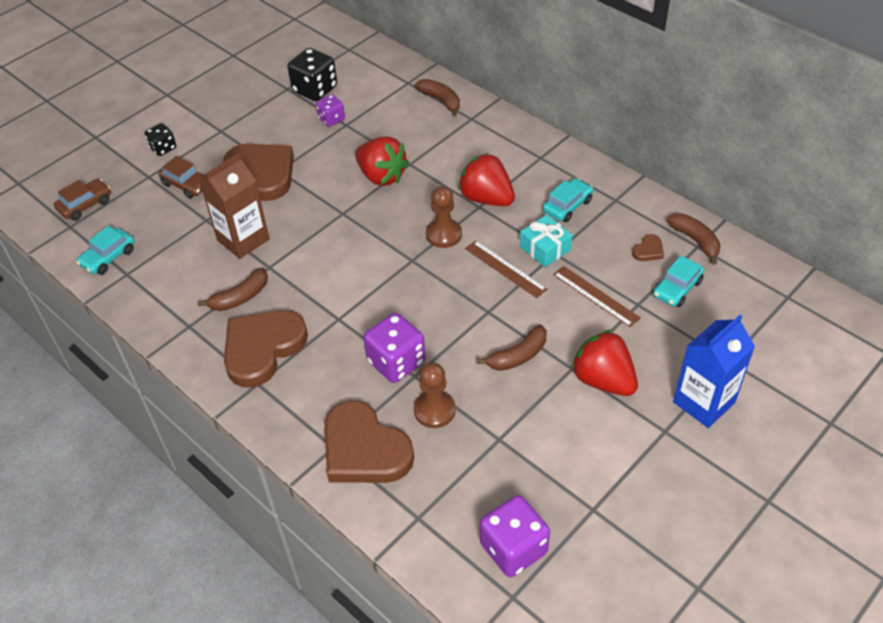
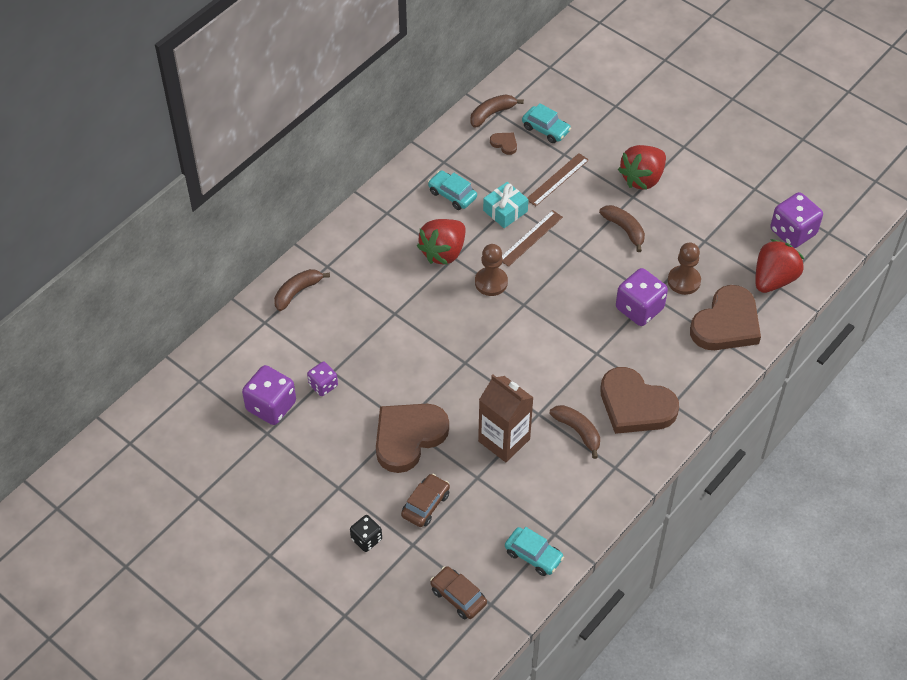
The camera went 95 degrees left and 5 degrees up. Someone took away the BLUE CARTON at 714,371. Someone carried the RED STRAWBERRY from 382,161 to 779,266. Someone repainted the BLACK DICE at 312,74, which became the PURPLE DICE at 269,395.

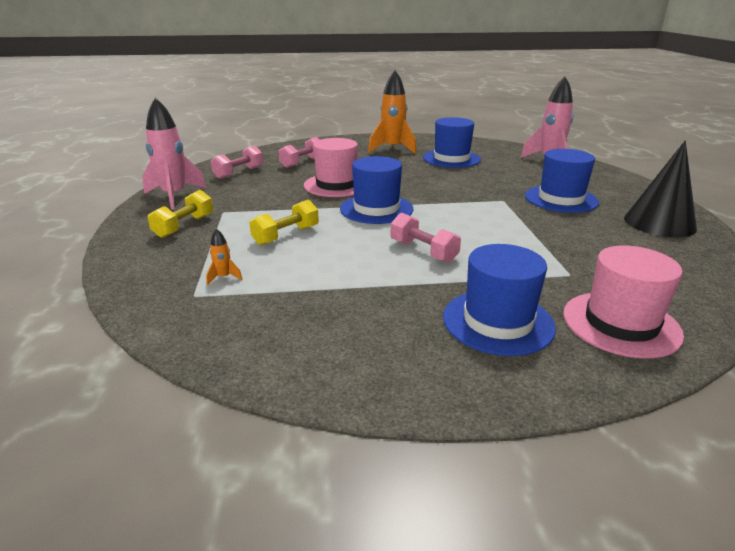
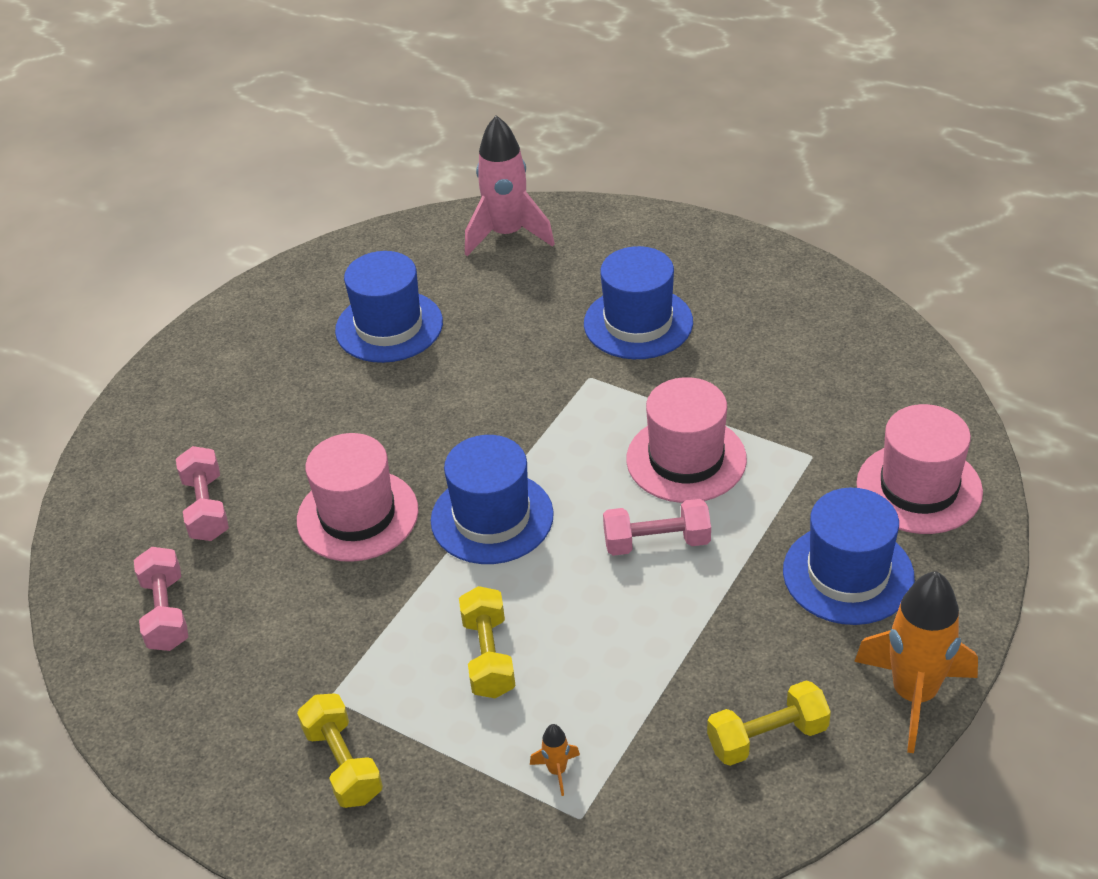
The camera went 50 degrees left and 15 degrees up. Someone took away the PINK ROCKET at 174,153. Someone took away the BLACK CONE at 660,189. Someone put down the PINK HAT at 686,440. Someone put down the YELLOW DUMBBELL at 769,723. Someone carried the ORANGE ROCKET from 392,112 to 916,662.

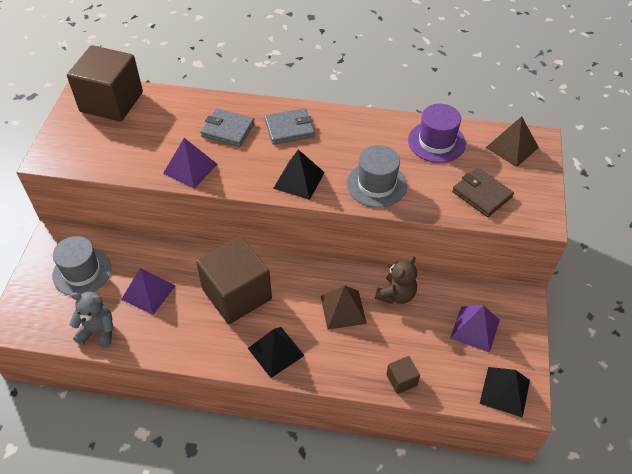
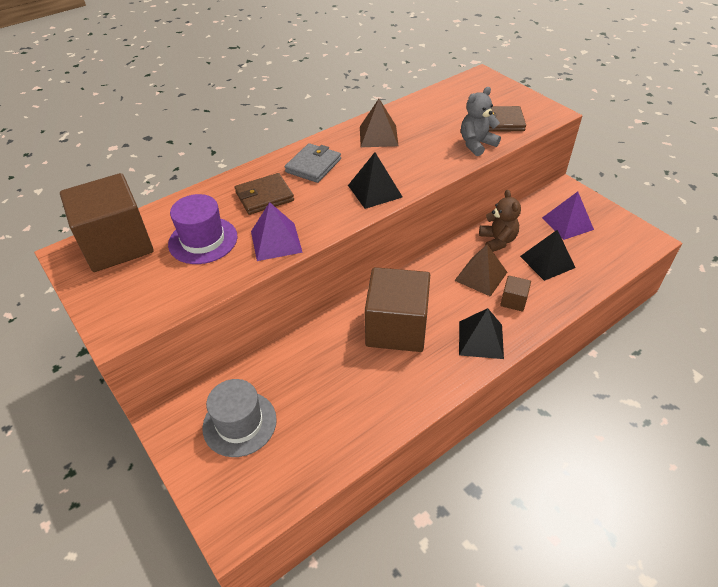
The camera went 45 degrees left and 5 degrees down. Someone took away the PURPLE PYRAMID at 148,291. Someone took away the GREY HAT at 377,176. Someone carried the GREY TEDDY BEAR from 91,320 to 481,121. Someone carried the BROWN CUBE from 403,375 to 515,293. Someone carried the PURPLE HAT from 437,133 to 202,229. Someone carried the BLACK PYRAMID from 505,392 to 547,255. Someone carried the BROWN PYRAMID from 512,141 to 379,123. Someone repainted the GREY WALLET at 227,127, which became the BROWN WALLET at 264,194.

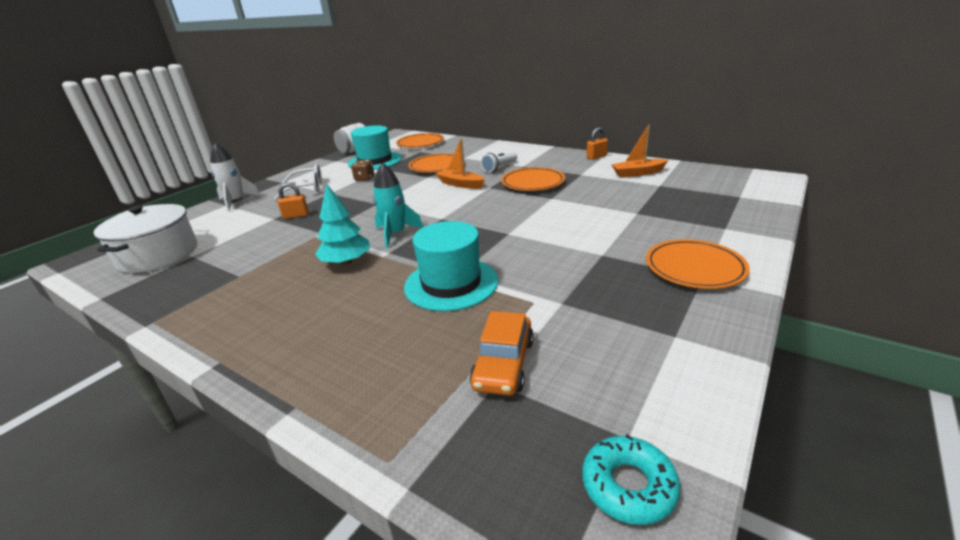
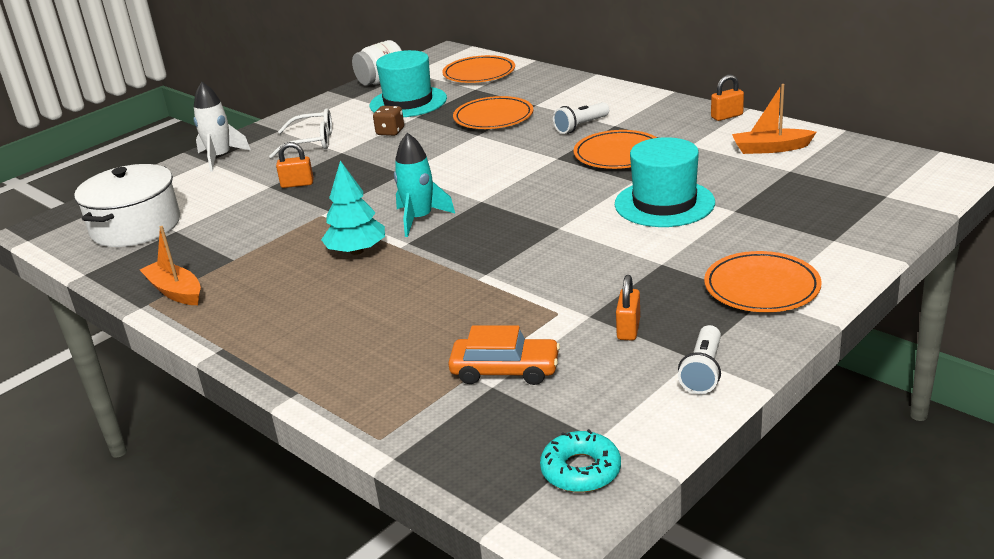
The camera went 10 degrees right and 0 degrees up. Someone put down the ORANGE PADLOCK at 628,308. Someone put down the WHITE FLASHLIGHT at 699,359. Someone carried the TURQUOISE HAT from 451,266 to 665,182. Someone carried the ORANGE BOAT from 460,164 to 170,265. Someone rotated the ORANGE CAR at 502,353 by 105 degrees counterclockwise.

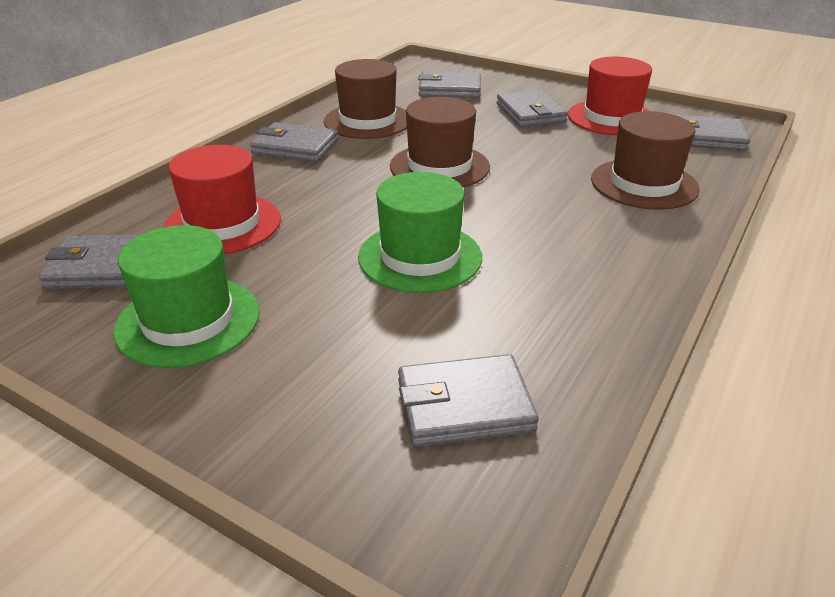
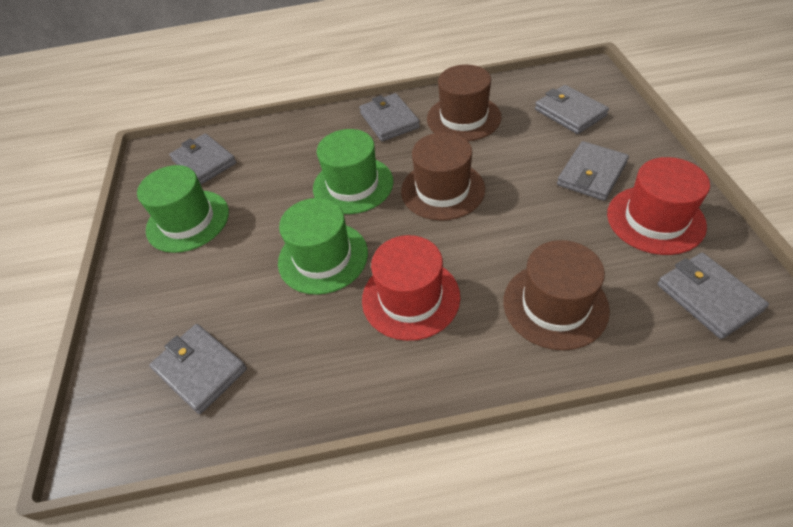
The camera went 55 degrees right and 15 degrees up. Someone put down the GREEN HAT at 353,171. Someone carried the RED HAT from 222,199 to 411,288.

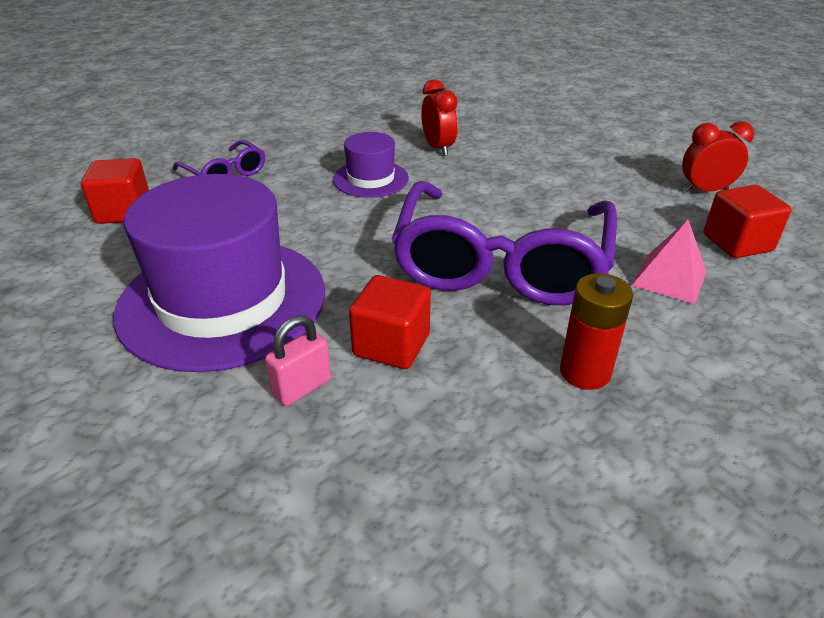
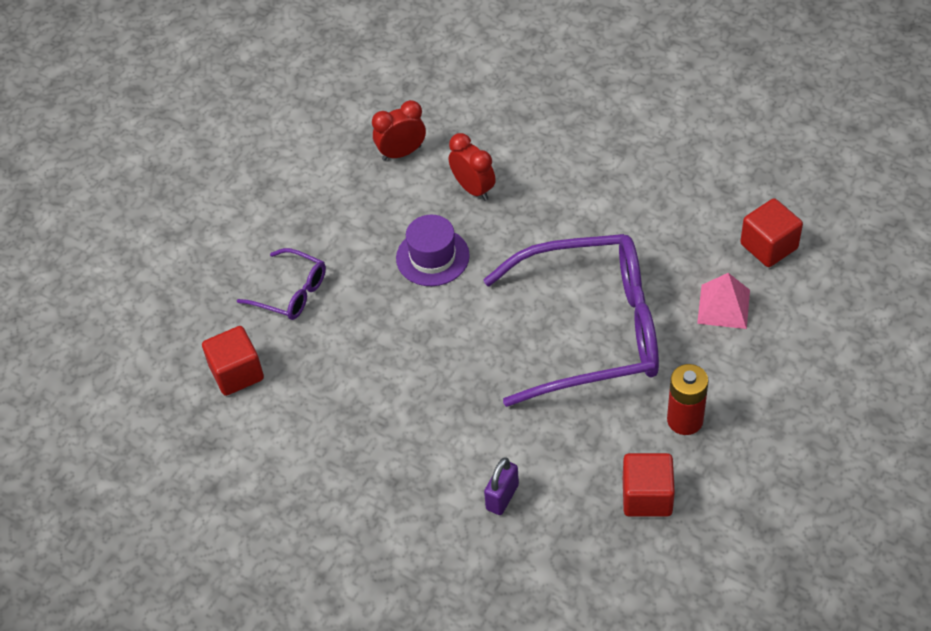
The camera went 15 degrees left and 15 degrees up. Someone took away the PURPLE HAT at 219,273. Someone carried the RED CUBE from 390,322 to 649,485. Someone carried the RED CLOCK from 718,156 to 399,130. Someone repainted the PINK PADLOCK at 298,360, which became the PURPLE PADLOCK at 501,486. Someone rotated the PURPLE GLASSES at 504,243 by 90 degrees counterclockwise.

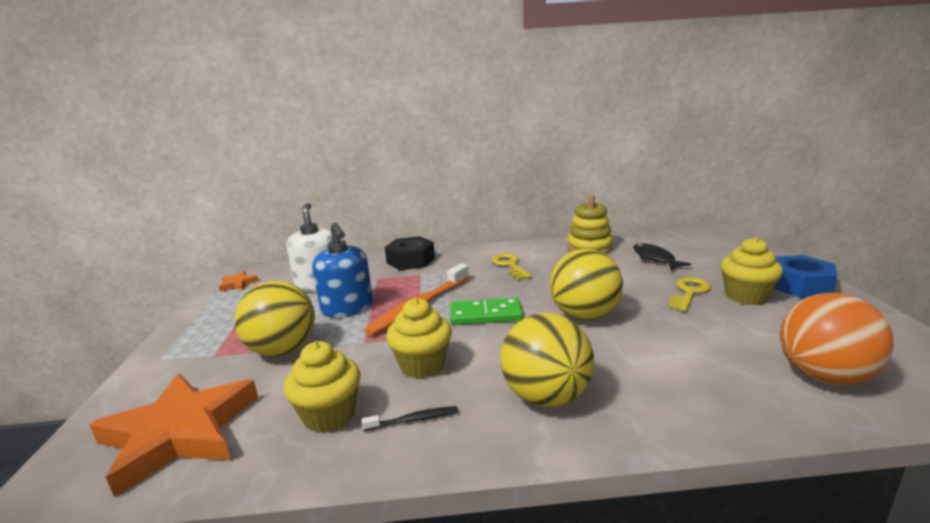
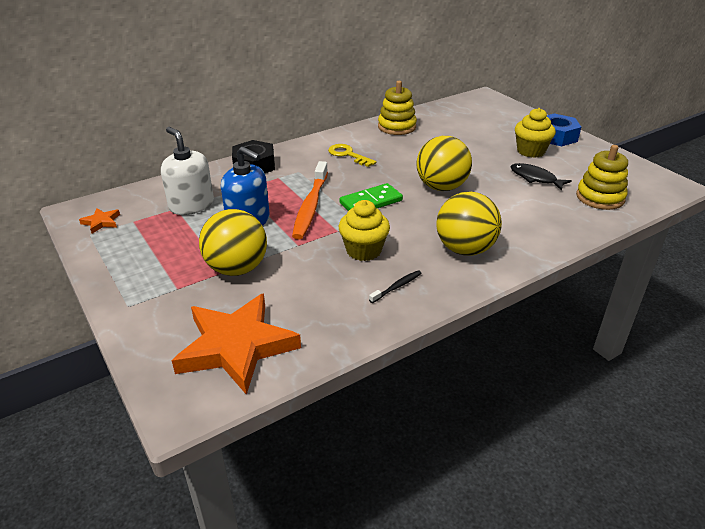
The camera went 30 degrees left and 15 degrees up. Someone took away the YELLOW CUPCAKE at 322,387. Someone took away the YELLOW KEY at 690,294. Someone carried the BLACK FISH from 662,256 to 541,176. Someone swapped the ORANGE BALL at 837,339 for the YELLOW STACKING TOY at 602,177.

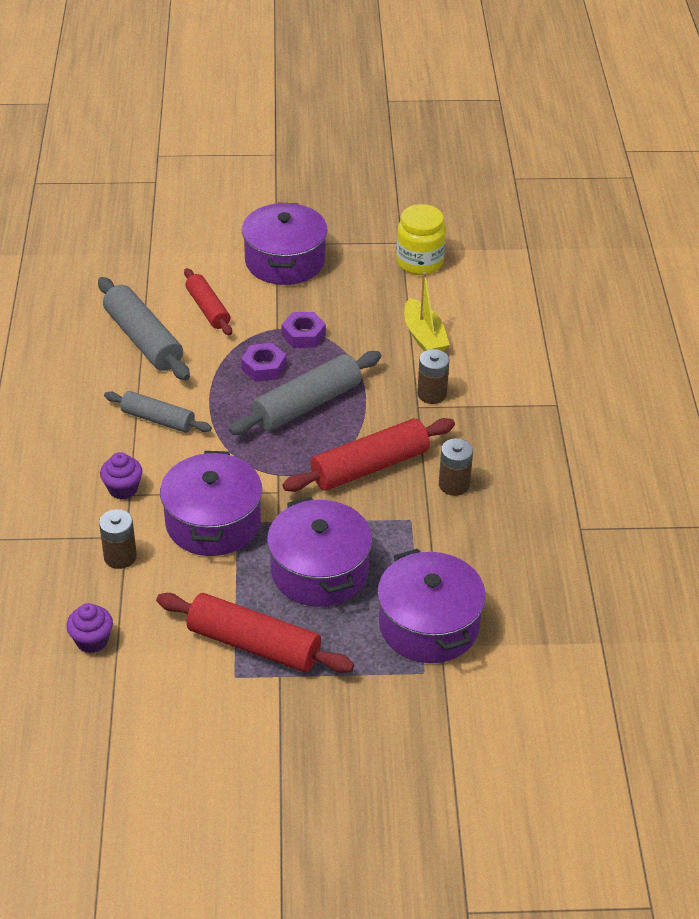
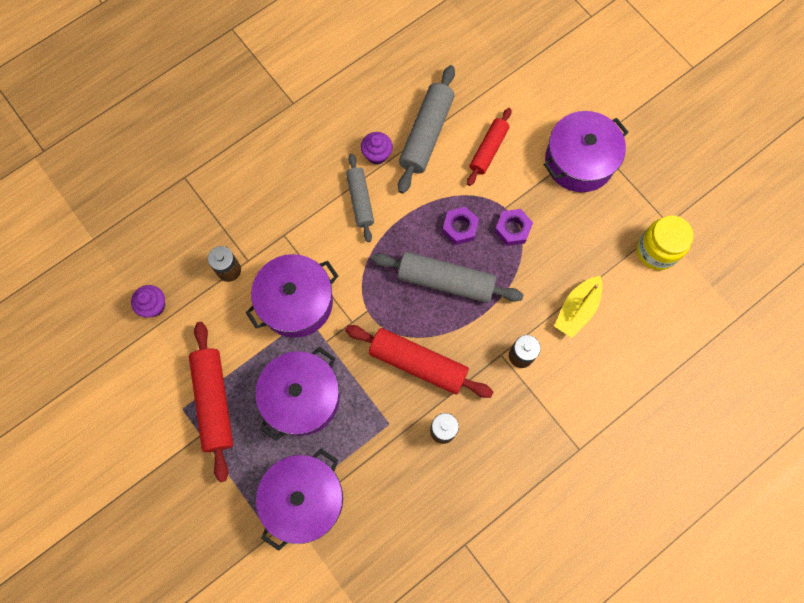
The camera went 55 degrees right and 30 degrees up. Someone carried the PURPLE CUPCAKE from 121,475 to 377,148.

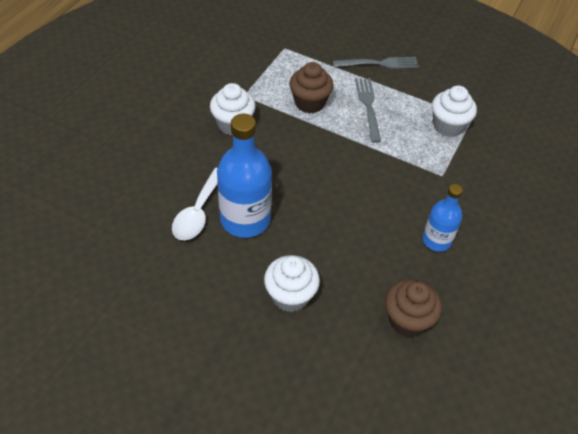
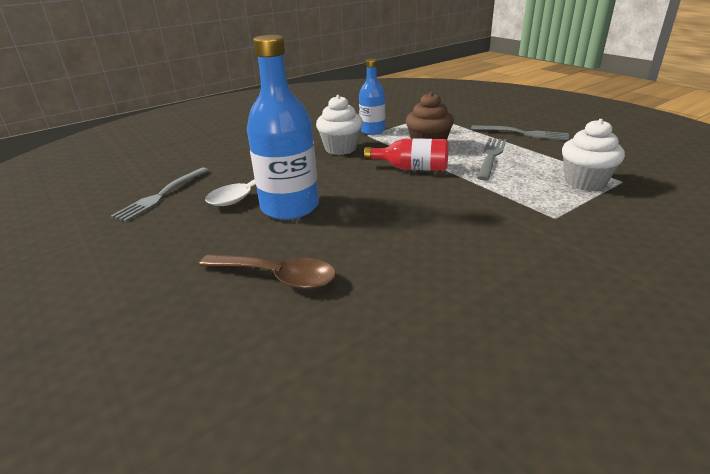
The camera went 30 degrees right and 20 degrees down. Someone took away the BROWN CUPCAKE at 413,308. Someone put down the GREY FORK at 160,194. Someone put down the RED BOTTLE at 406,154. Someone carried the BLUE BOTTLE from 443,218 to 372,97. Someone swapped the WHITE CUPCAKE at 292,283 for the BROWN SPOON at 267,271.

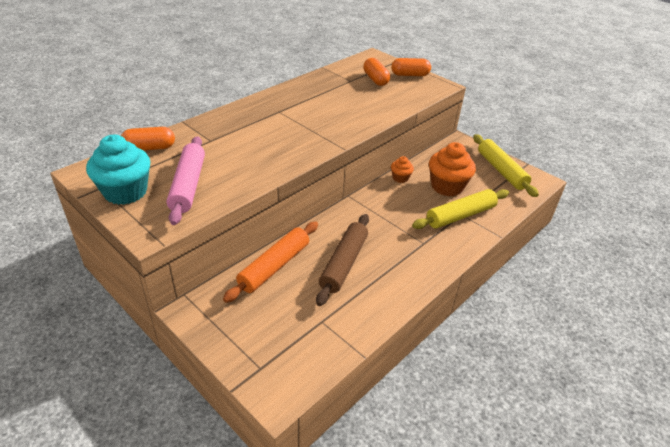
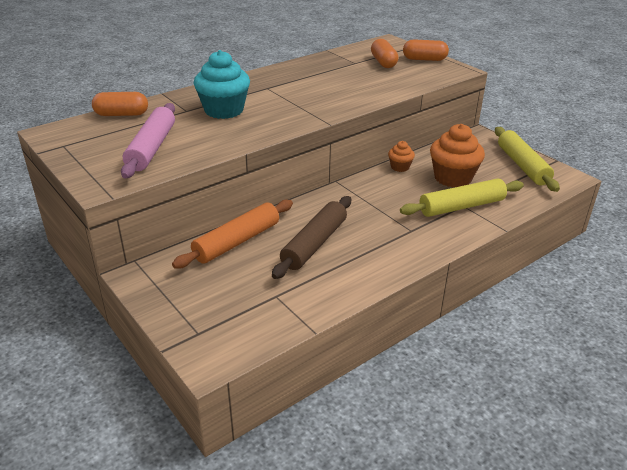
The camera went 10 degrees right and 5 degrees down. Someone carried the TURQUOISE CUPCAKE from 118,170 to 222,84.

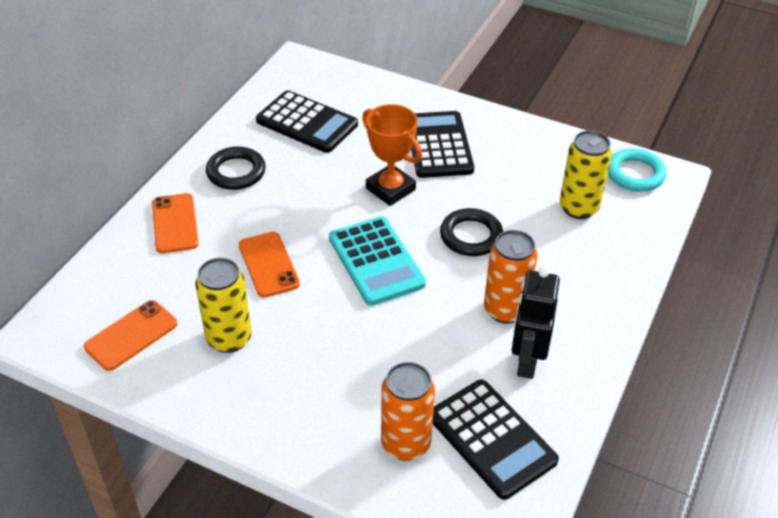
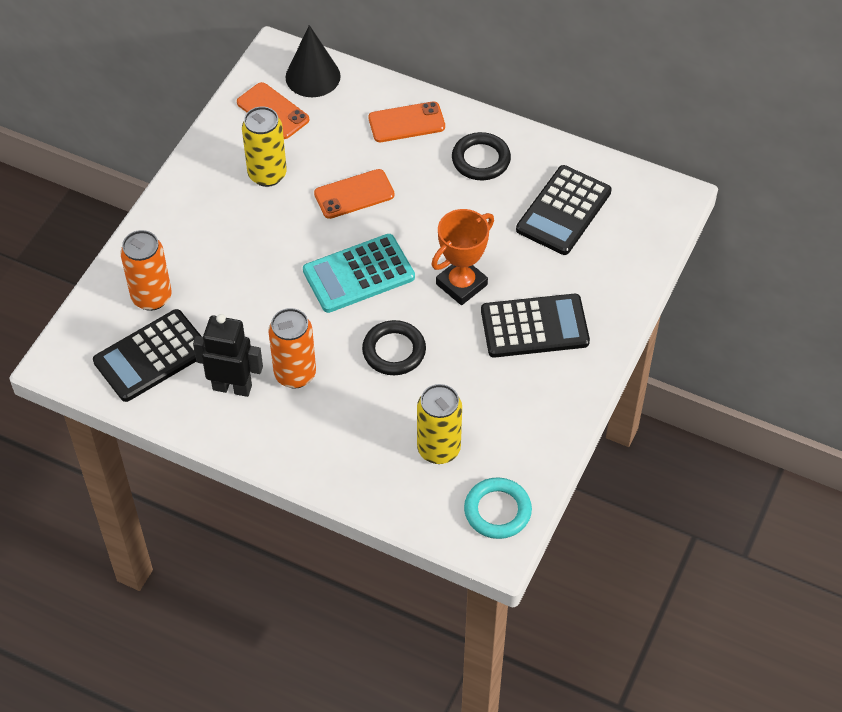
The camera went 90 degrees right and 10 degrees up. Someone put down the BLACK CONE at 313,61.

